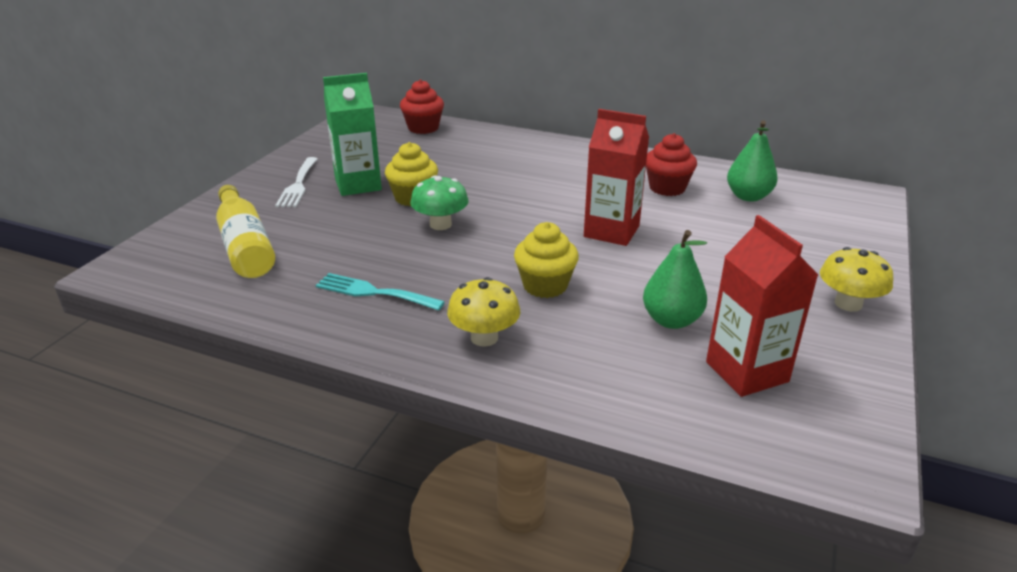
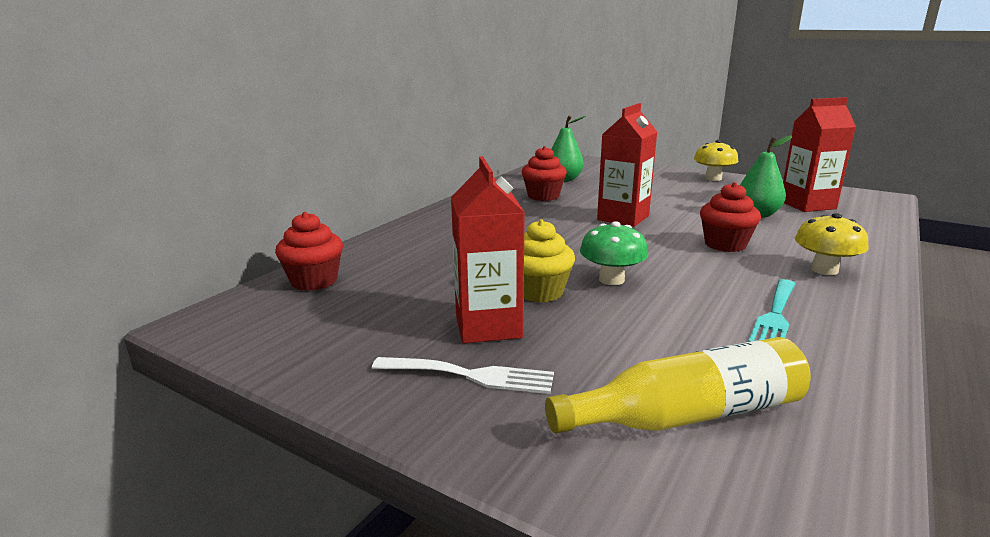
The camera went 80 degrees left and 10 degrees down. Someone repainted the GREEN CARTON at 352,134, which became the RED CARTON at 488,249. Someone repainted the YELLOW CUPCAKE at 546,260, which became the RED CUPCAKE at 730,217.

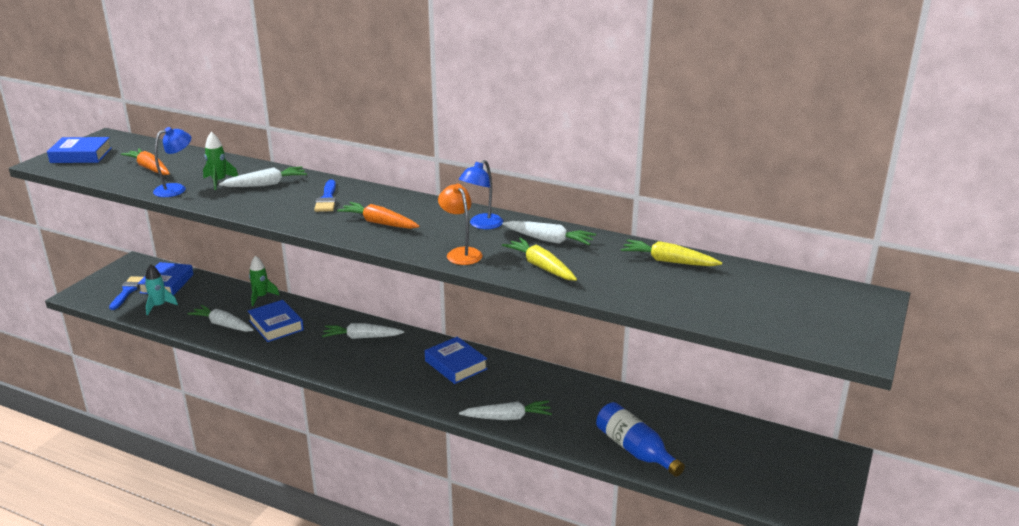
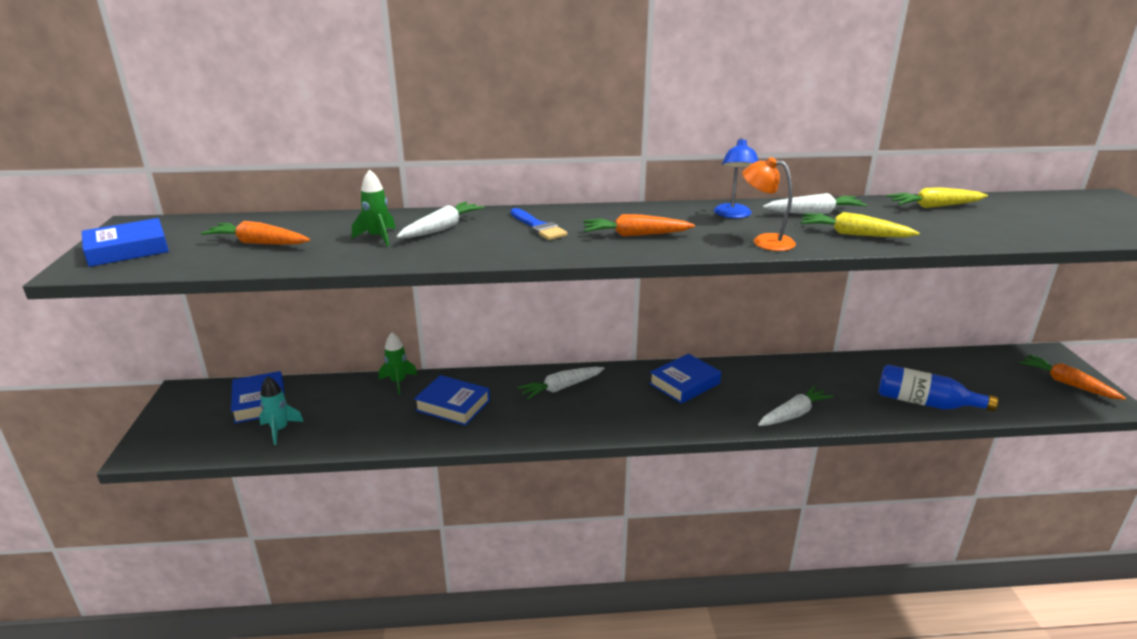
The camera went 30 degrees left and 0 degrees up. Someone took away the BLUE BRUSH at 126,293. Someone took away the BLUE LAMP at 172,162. Someone took away the WHITE CARROT at 220,318. Someone put down the ORANGE CARROT at 1072,377. Someone rotated the BLUE BOOK at 456,360 by 60 degrees counterclockwise.

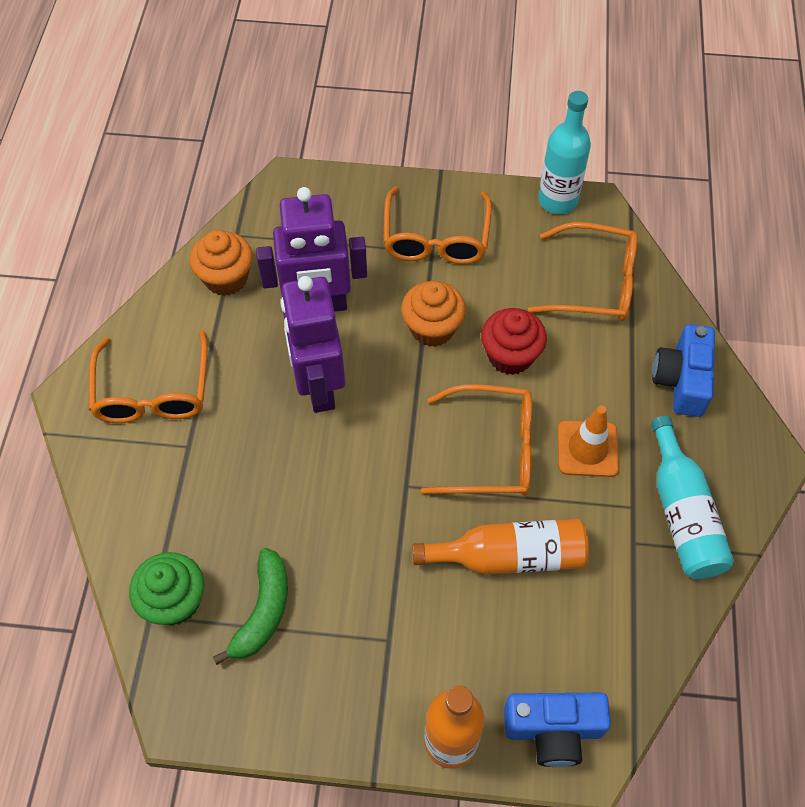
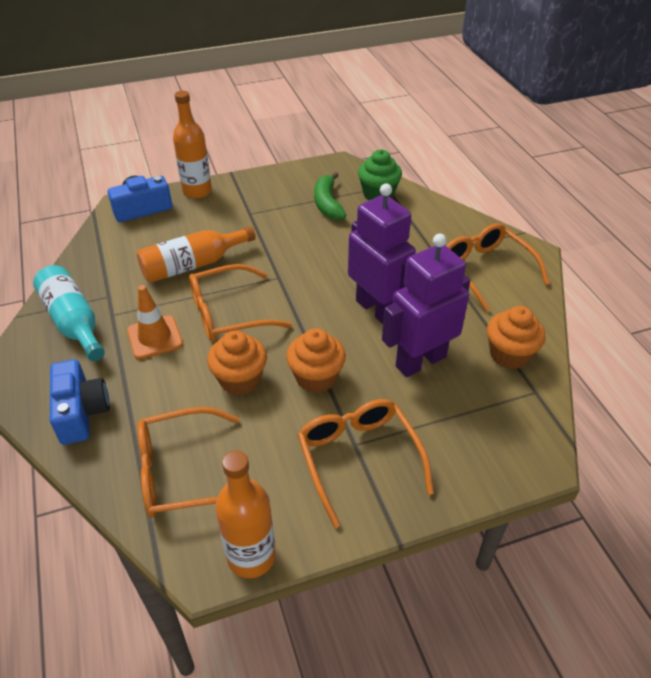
The camera went 155 degrees right and 15 degrees down. Someone repainted the RED CUPCAKE at 514,341, which became the ORANGE CUPCAKE at 237,363. Someone repainted the TURQUOISE BOTTLE at 564,152, which became the ORANGE BOTTLE at 245,514.

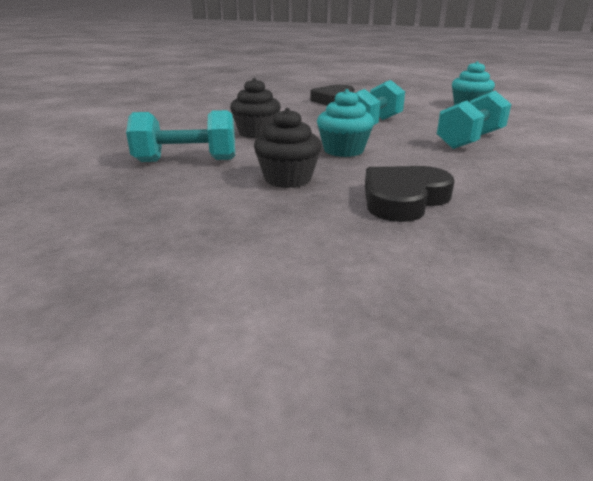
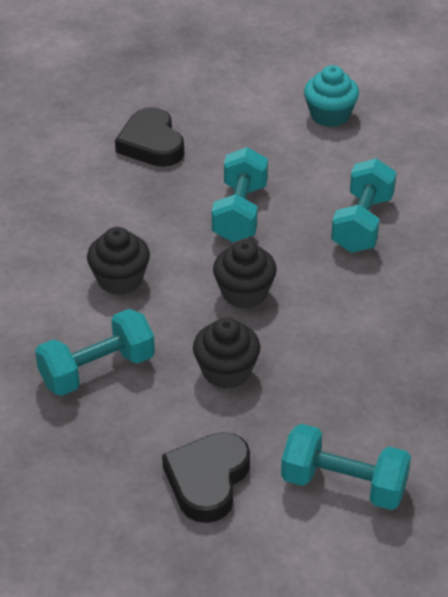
The camera went 25 degrees left and 15 degrees up. Someone put down the TURQUOISE DUMBBELL at 346,467. Someone carried the BLACK HEART from 410,194 to 206,477. Someone repainted the TURQUOISE CUPCAKE at 345,123, which became the BLACK CUPCAKE at 245,274.

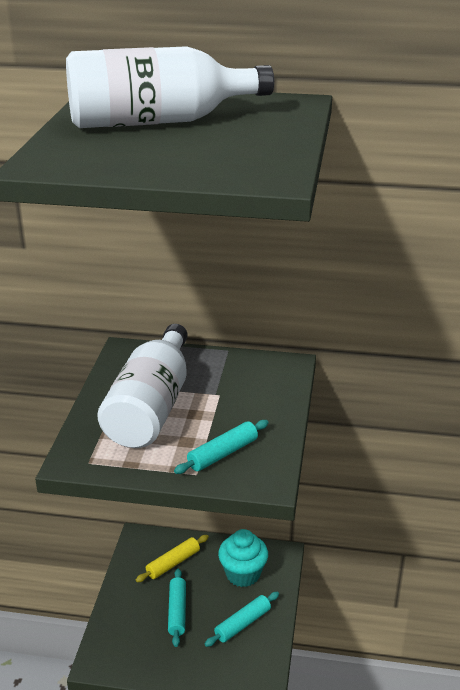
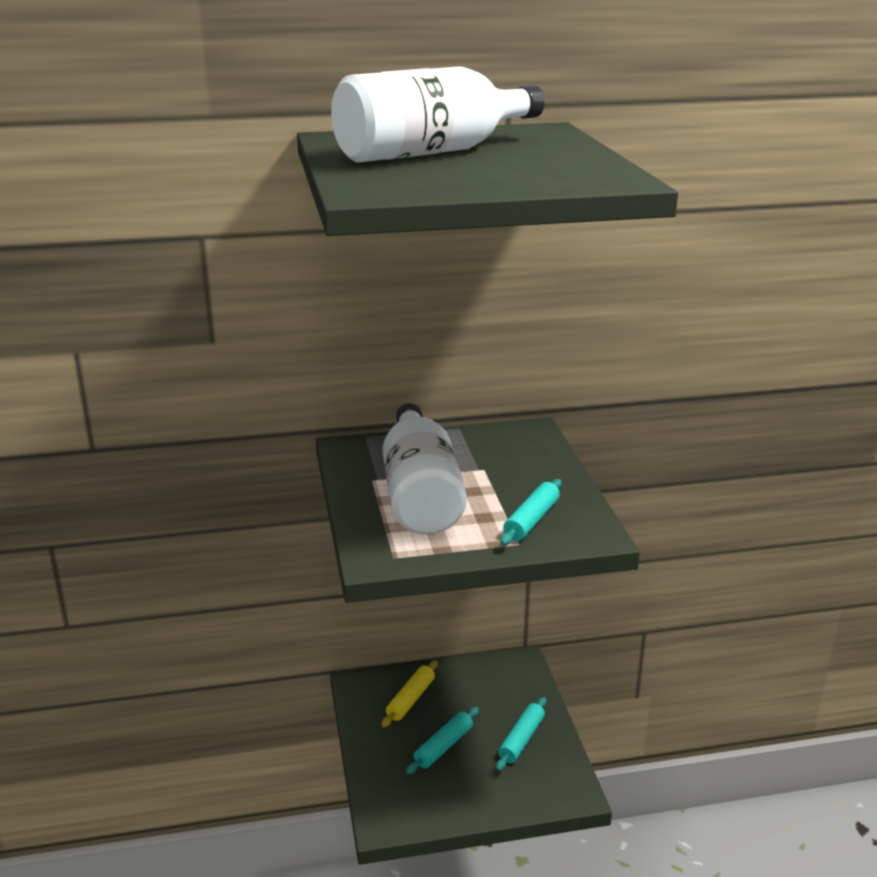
The camera went 20 degrees left and 5 degrees down. Someone took away the TURQUOISE CUPCAKE at 243,558. Someone rotated the TURQUOISE ROLLING PIN at 177,608 by 60 degrees clockwise.

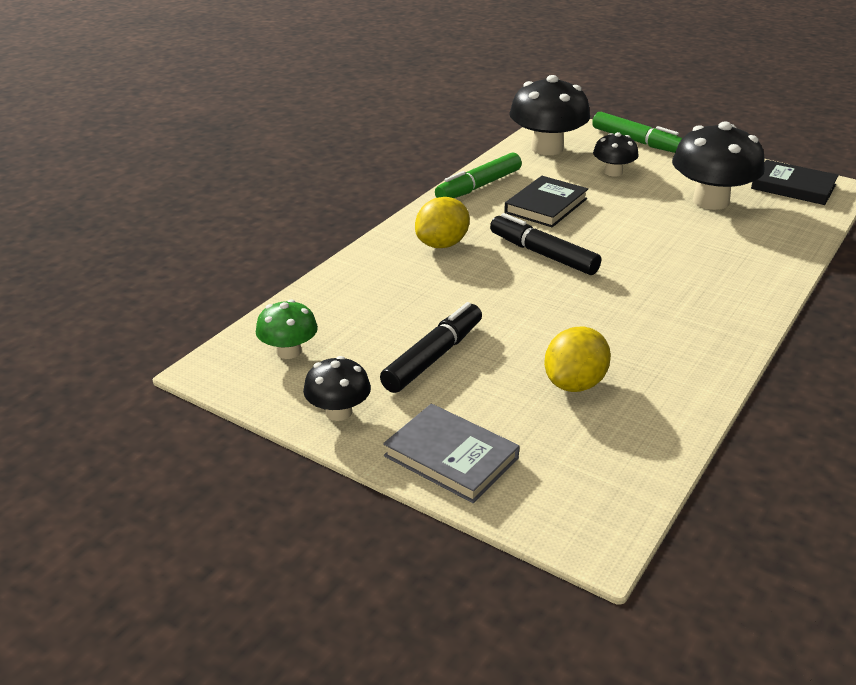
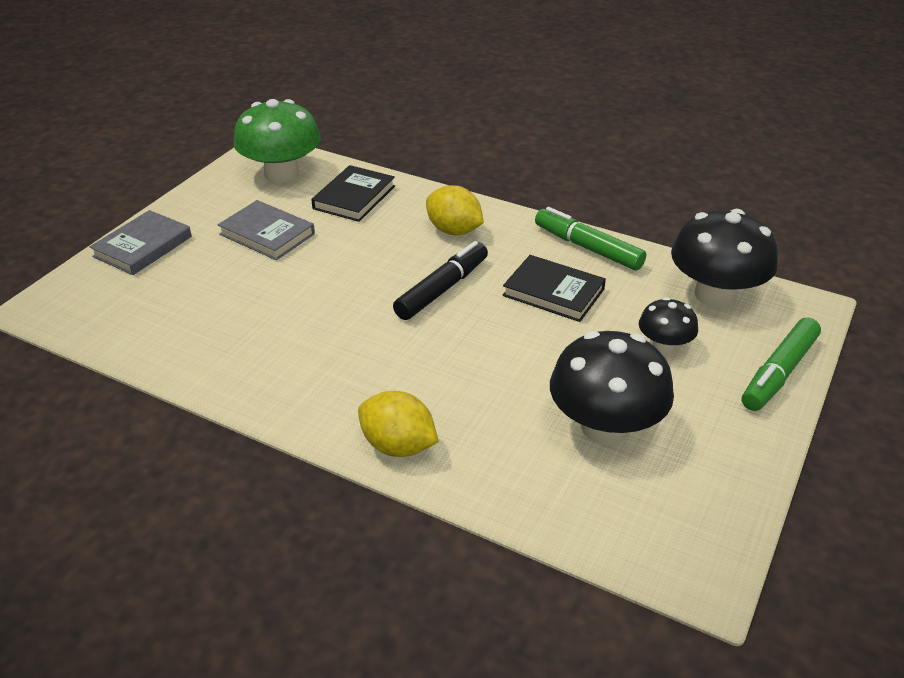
The camera went 85 degrees right and 5 degrees up. Someone took away the BLACK MUSHROOM at 337,388. Someone carried the YELLOW LEMON from 577,359 to 398,424. Someone carried the BLACK BOOK from 795,182 to 353,193. Someone swapped the BLACK MARKER at 431,347 for the GREY BOOK at 266,230. Someone scaled the GREEN MUSHROOM at 287,329 by 1.86.

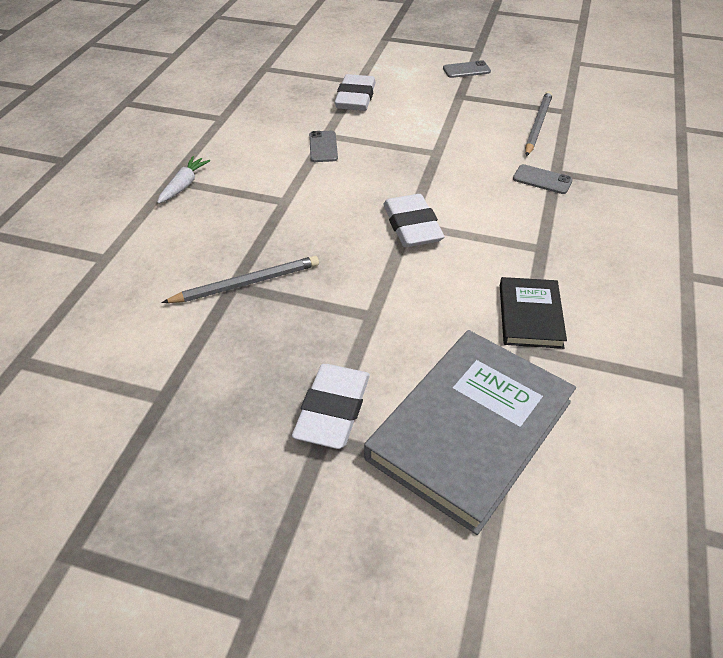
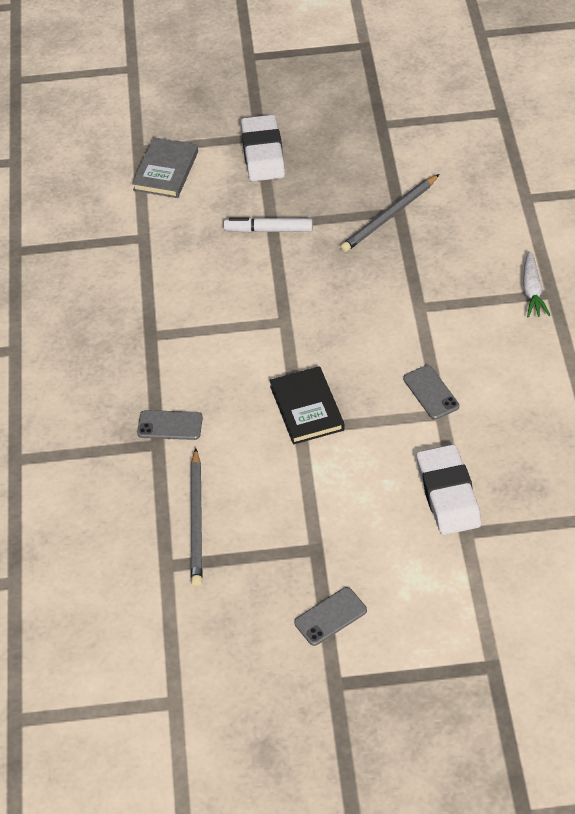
The camera went 160 degrees right and 5 degrees up. Someone took away the WHITE ERASER at 414,220. Someone put down the WHITE MARKER at 268,225. Someone carried the BLACK BOOK from 533,313 to 307,405. Someone scaled the GREY BOOK at 470,432 by 0.52.

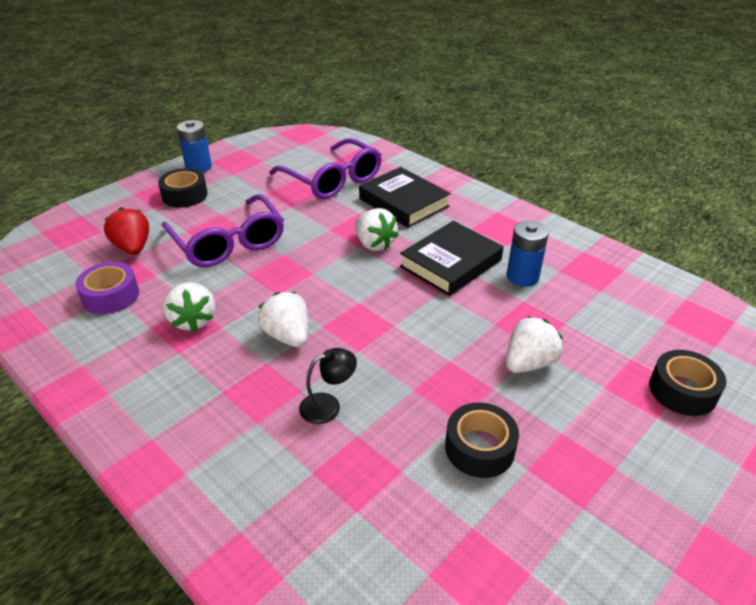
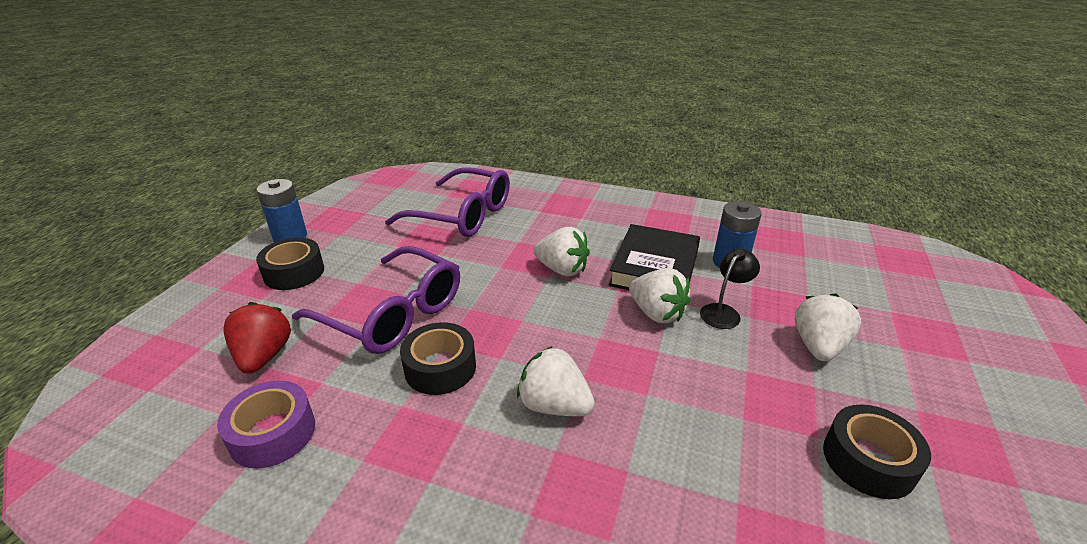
The camera went 25 degrees left and 5 degrees down. Someone took away the BLACK BOOK at 405,197. Someone carried the WHITE STRAWBERRY from 189,307 to 660,295. Someone carried the BLACK LAMP from 328,386 to 730,288. Someone carried the BLACK TAPE from 687,383 to 438,358. Someone rotated the RED STRAWBERRY at 126,231 by 45 degrees clockwise.

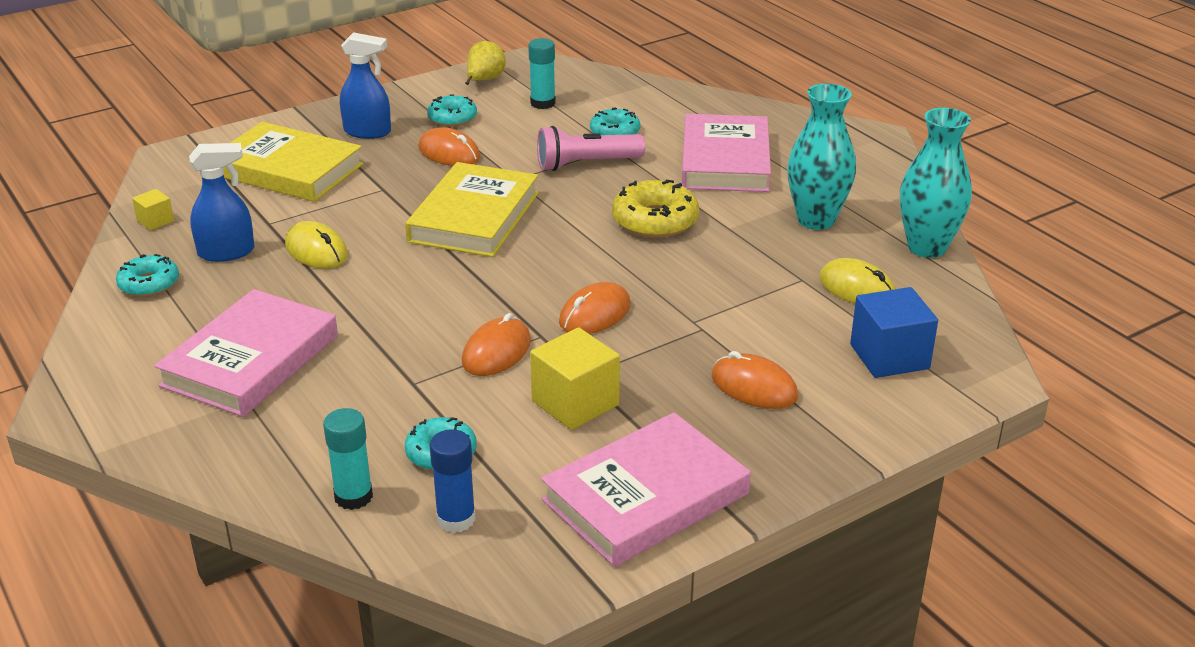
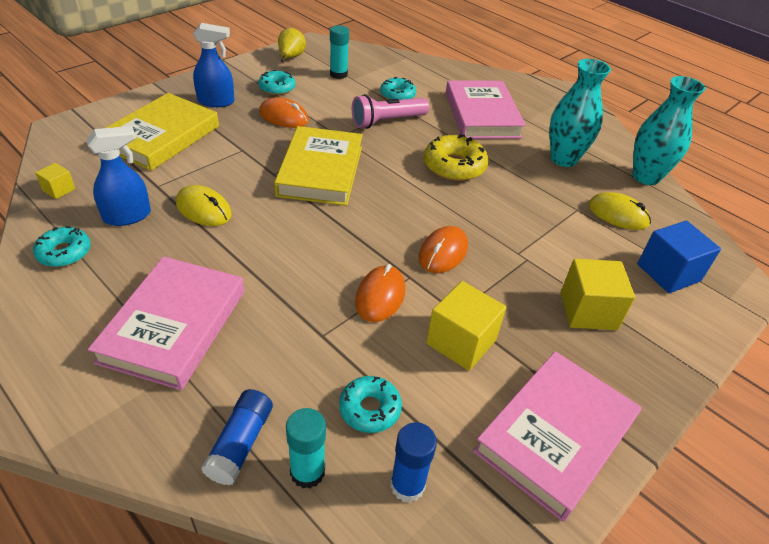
The camera went 15 degrees left and 10 degrees up. Someone put down the BLUE GLUE STICK at 237,437. Someone swapped the ORANGE MOUSE at 755,380 for the YELLOW CUBE at 598,294. Someone rotated the YELLOW BOOK at 293,162 by 75 degrees counterclockwise.

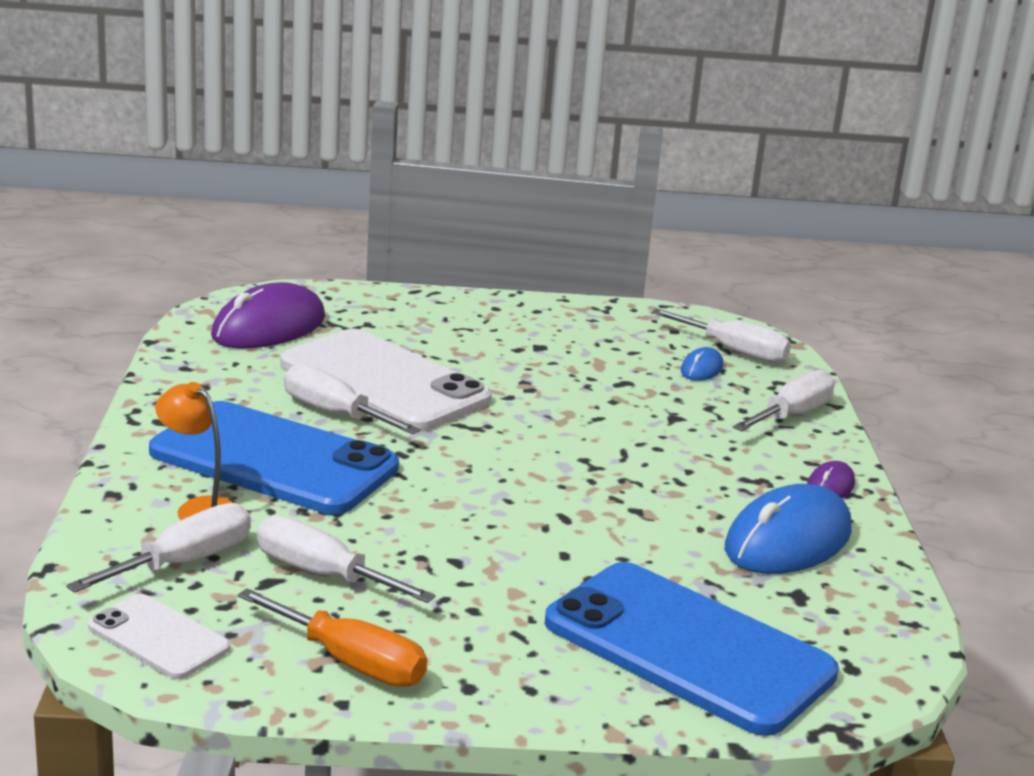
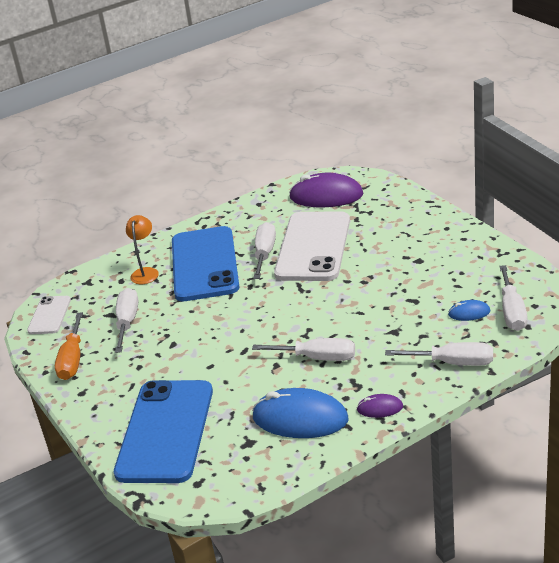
The camera went 65 degrees right and 10 degrees up. Someone carried the WHITE SCREWDRIVER from 158,548 to 303,349.

